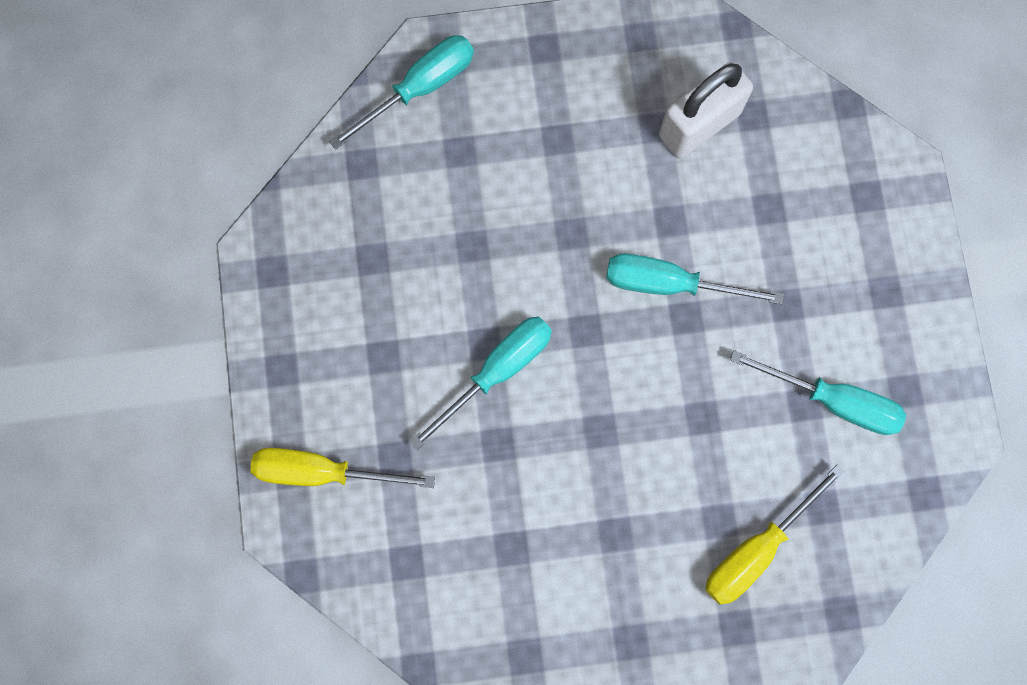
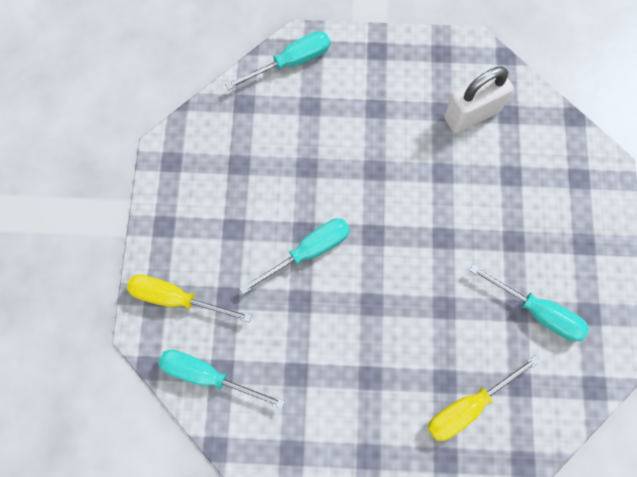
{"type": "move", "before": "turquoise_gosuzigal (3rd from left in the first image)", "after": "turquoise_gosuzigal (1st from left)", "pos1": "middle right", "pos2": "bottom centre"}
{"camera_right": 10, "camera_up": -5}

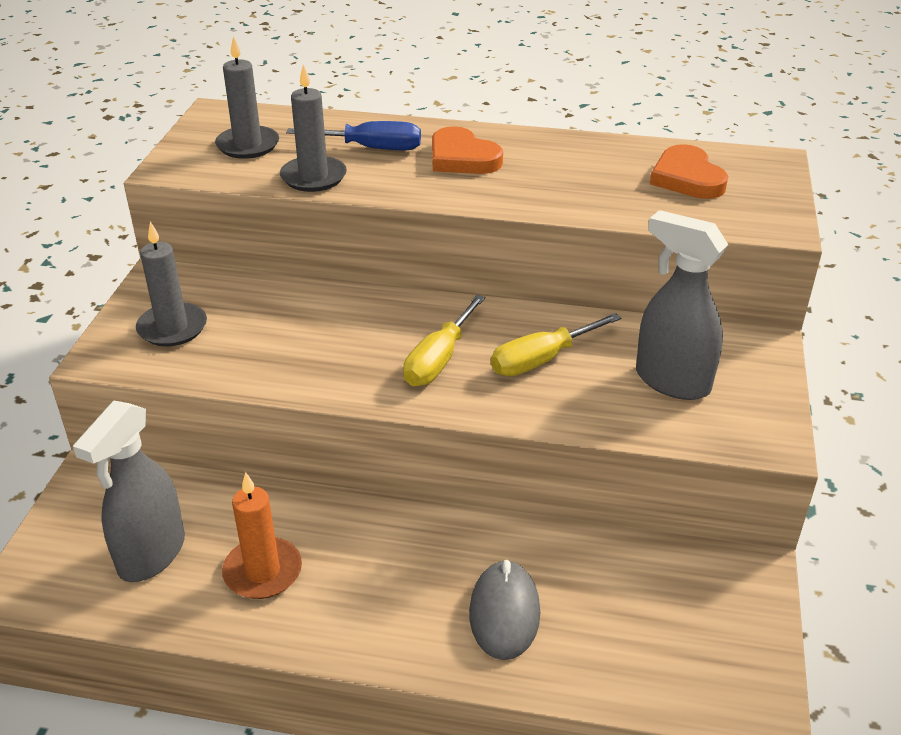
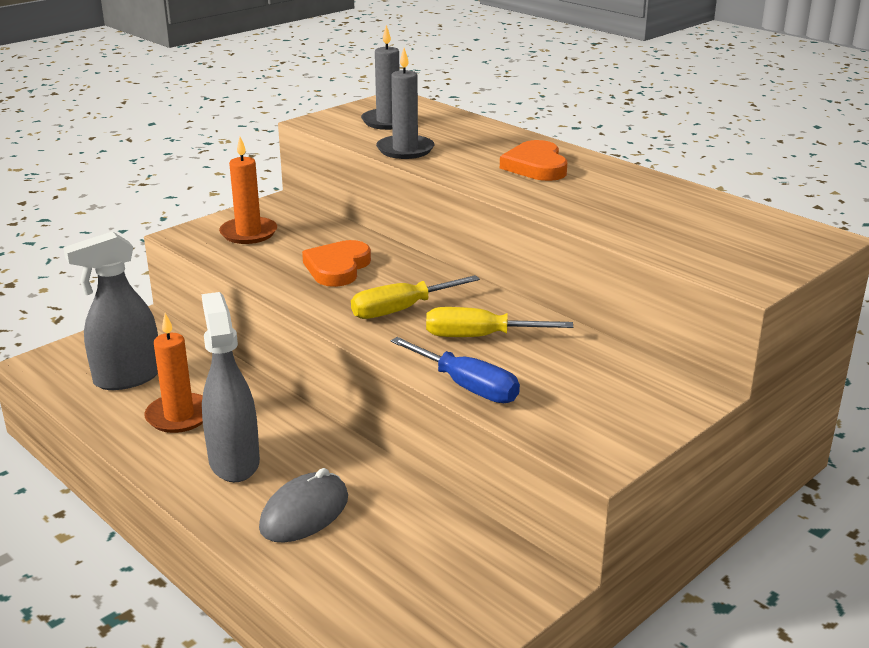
{"type": "move", "before": "blue_gosuzigal", "pos1": "top centre", "pos2": "centre"}
{"type": "move", "before": "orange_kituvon (2nd from left in the first image)", "after": "orange_kituvon (1st from left)", "pos1": "top right", "pos2": "centre"}
{"type": "move", "before": "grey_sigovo (2nd from left)", "pos1": "middle right", "pos2": "middle left"}
{"type": "recolor", "before": "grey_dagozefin (1st from left)", "after": "orange_dagozefin (2nd from left)", "pos1": "middle left", "pos2": "top left"}
{"camera_right": 35, "camera_up": -10}

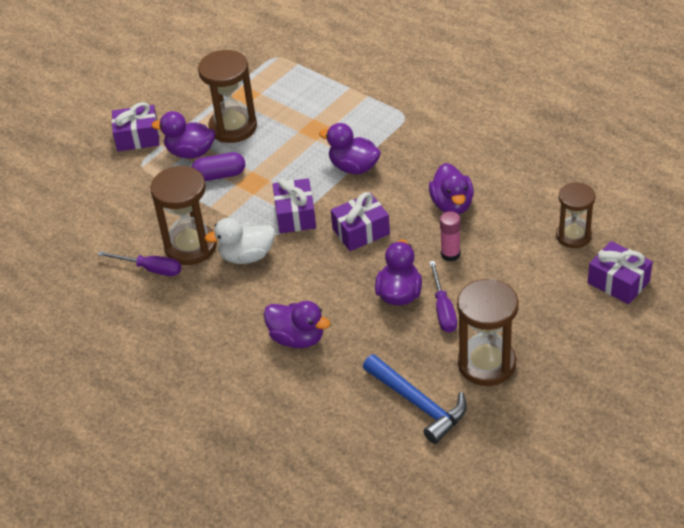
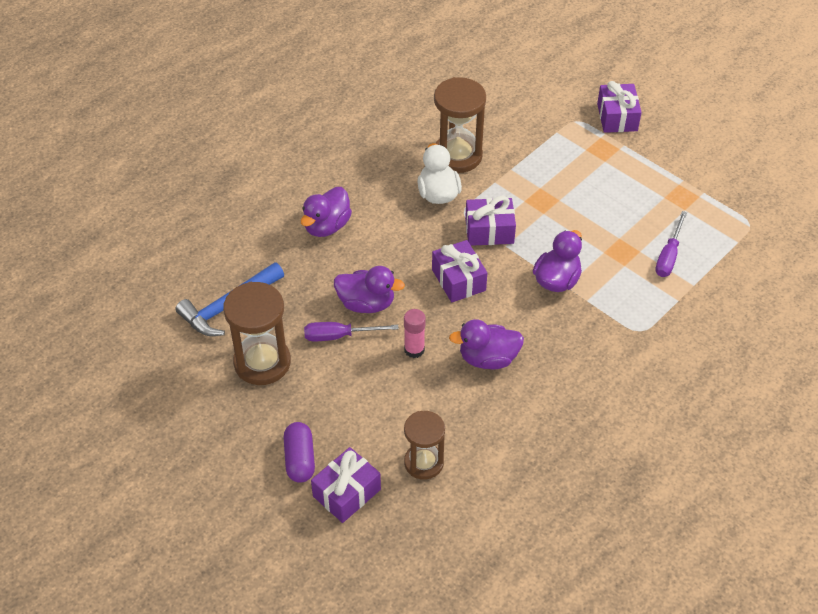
{"type": "delete", "before": "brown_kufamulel (2nd from left)", "pos1": "top left"}
{"type": "delete", "before": "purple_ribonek (1st from left)", "pos1": "top left"}
{"type": "move", "before": "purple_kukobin", "pos1": "top left", "pos2": "bottom centre"}
{"type": "move", "before": "purple_gosuzigal (1st from left in the first image)", "after": "purple_gosuzigal (2nd from left)", "pos1": "middle left", "pos2": "middle right"}
{"camera_right": 90, "camera_up": 5}

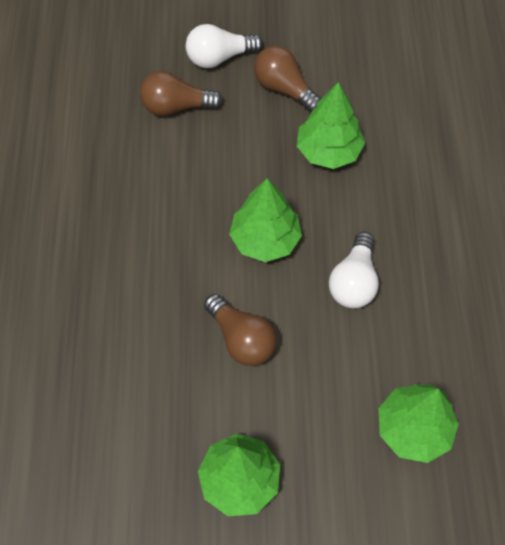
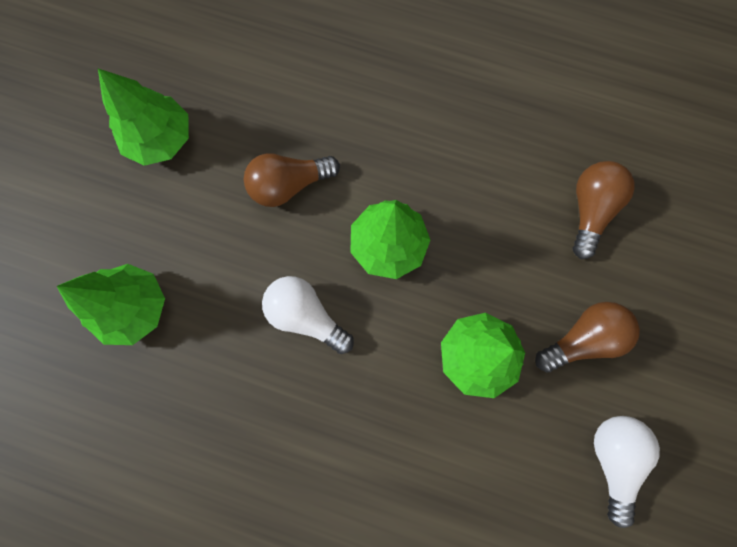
{"type": "move", "before": "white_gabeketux (1st from left in the first image)", "after": "white_gabeketux (2nd from left)", "pos1": "top centre", "pos2": "bottom right"}
{"camera_right": 110, "camera_up": 15}

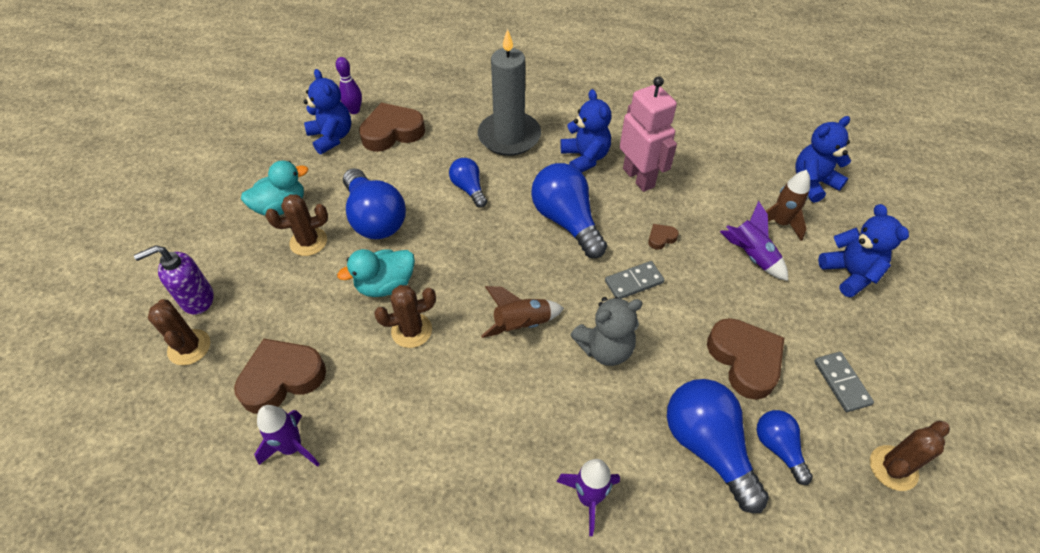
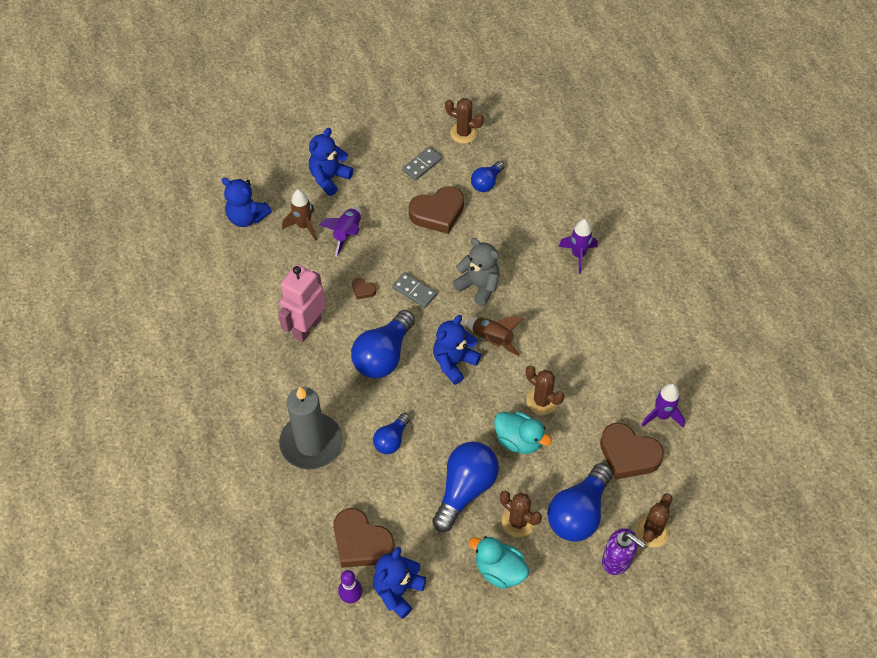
{"type": "move", "before": "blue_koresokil (2nd from left in the first image)", "after": "blue_koresokil (4th from left)", "pos1": "top centre", "pos2": "centre"}
{"type": "rotate", "before": "brown_kituvon (4th from left in the first image)", "pos1": "middle right", "pos2": "top centre", "turn": -150}
{"type": "move", "before": "blue_gabeketux (4th from left in the first image)", "after": "blue_gabeketux (5th from left)", "pos1": "bottom right", "pos2": "bottom centre"}
{"camera_right": -120, "camera_up": 5}

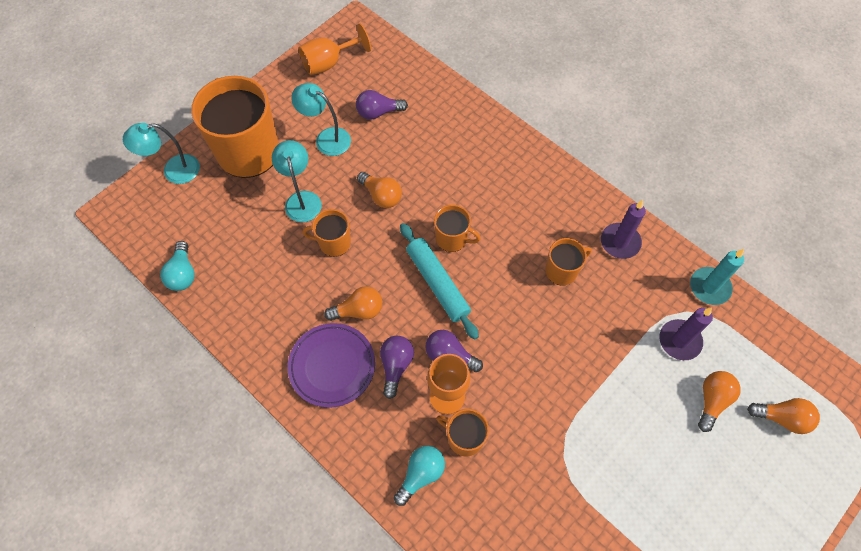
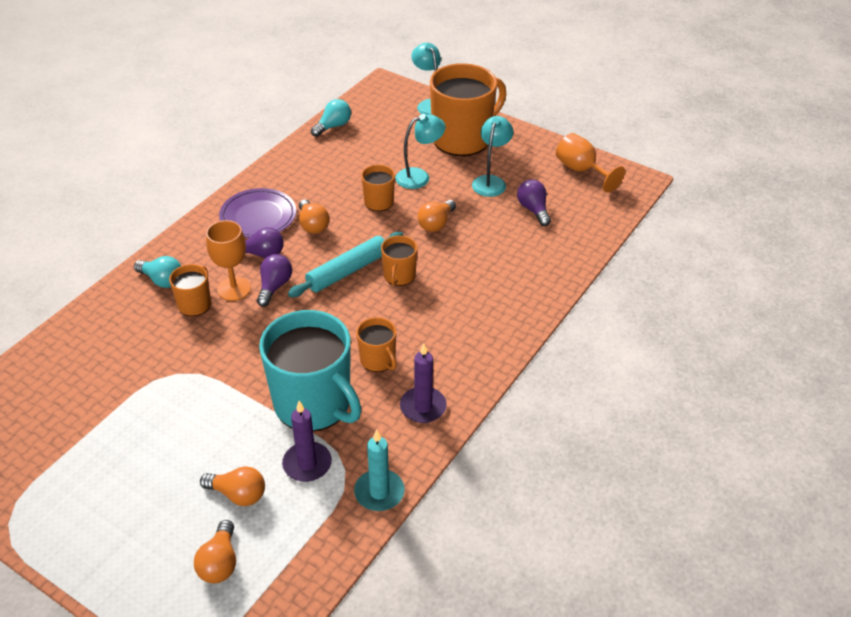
{"type": "rotate", "before": "turquoise_gabeketux (1st from left in the first image)", "pos1": "middle left", "pos2": "top centre", "turn": 150}
{"type": "insert", "after": "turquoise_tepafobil", "pos2": "centre"}
{"camera_right": 80, "camera_up": -20}

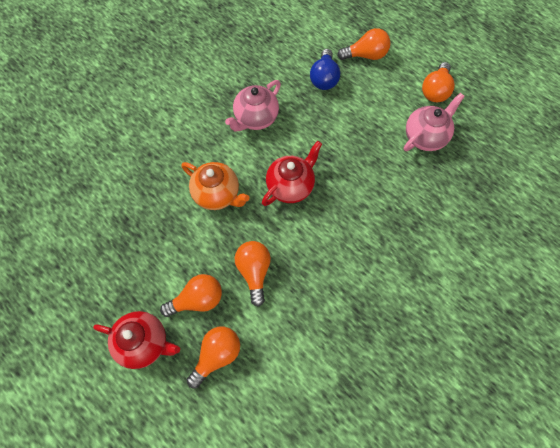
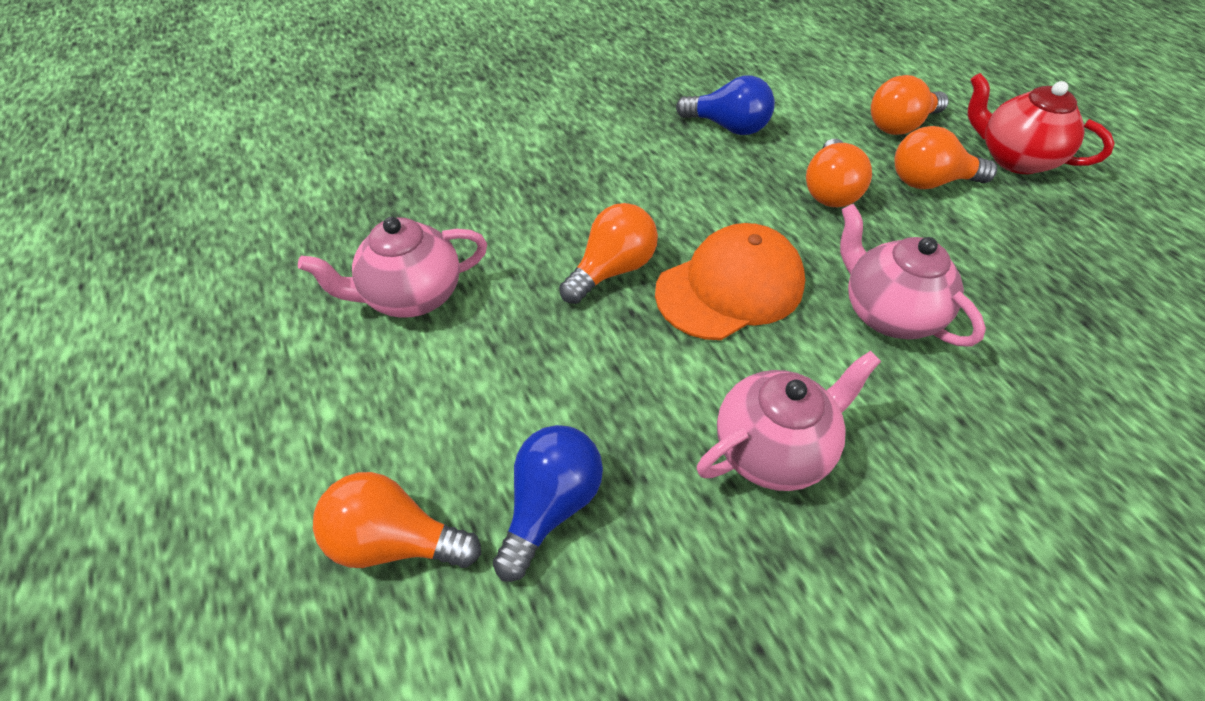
{"type": "move", "before": "orange_gabeketux (5th from left in the first image)", "after": "orange_gabeketux (2nd from left)", "pos1": "top right", "pos2": "centre"}
{"type": "replace", "before": "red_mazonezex (2nd from left)", "after": "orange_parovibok", "pos1": "centre", "pos2": "centre"}
{"type": "recolor", "before": "orange_mazonezex", "after": "pink_mazonezex (3rd from left)", "pos1": "centre", "pos2": "middle right"}
{"type": "insert", "after": "blue_gabeketux (2nd from left)", "pos2": "top centre"}
{"camera_right": -160, "camera_up": -15}

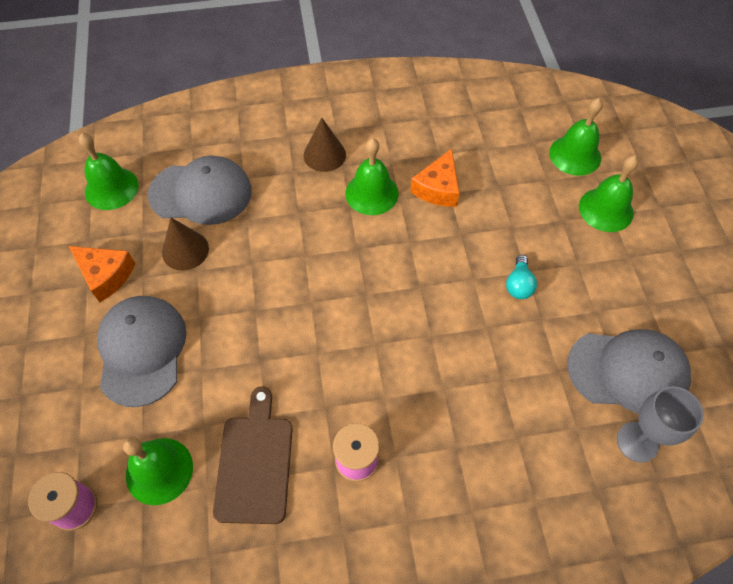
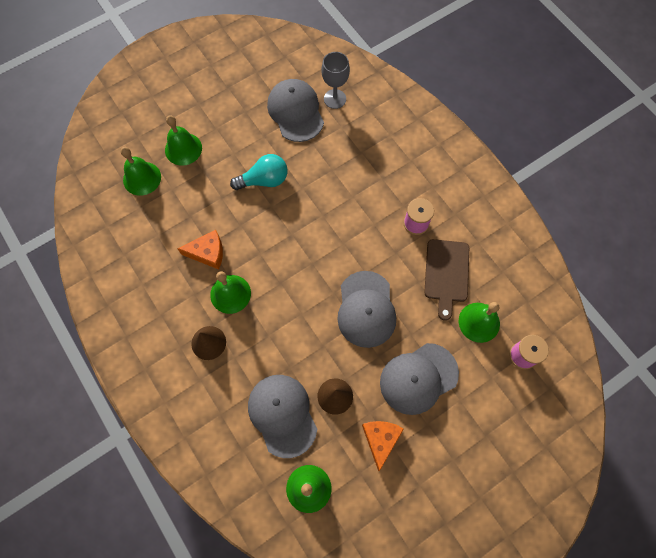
{"type": "resize", "before": "turquoise_gabeketux", "pos1": "middle right", "pos2": "top centre", "scale": 1.65}
{"type": "rotate", "before": "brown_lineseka", "pos1": "bottom centre", "pos2": "middle right", "turn": -60}
{"type": "insert", "after": "grey_parovibok (3rd from left)", "pos2": "centre"}
{"camera_right": -115, "camera_up": 10}

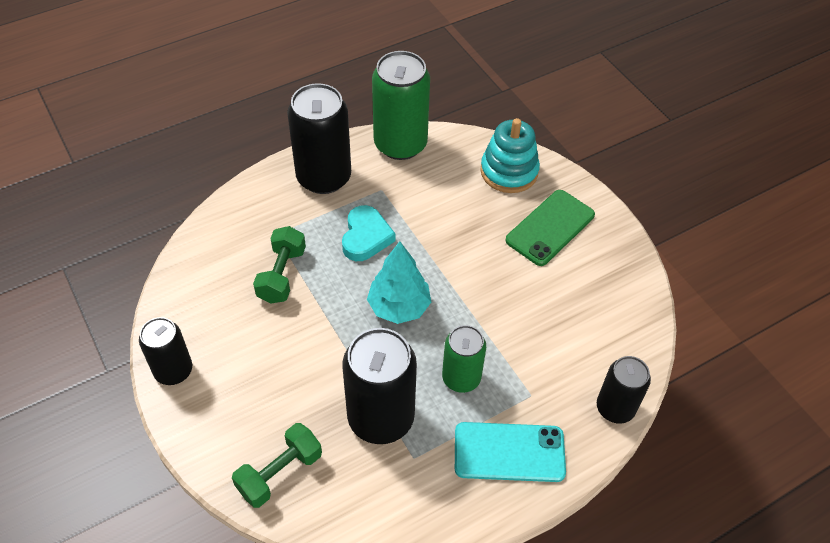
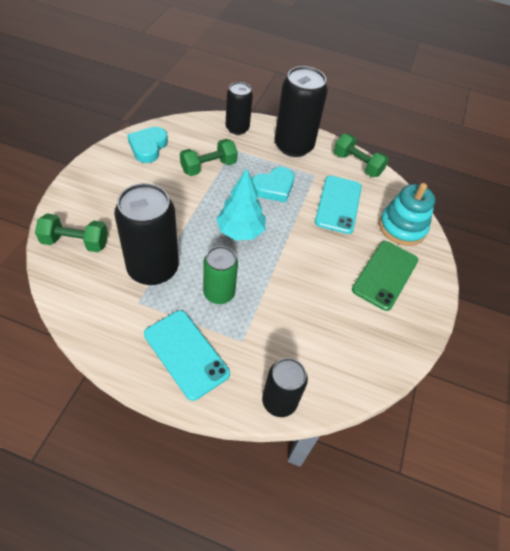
{"type": "replace", "before": "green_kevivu (1st from left)", "after": "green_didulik (3rd from left)", "pos1": "top centre", "pos2": "top right"}
{"type": "rotate", "before": "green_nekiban", "pos1": "centre", "pos2": "middle right", "turn": -60}
{"type": "move", "before": "black_kevivu (1st from left in the first image)", "after": "black_kevivu (2nd from left)", "pos1": "middle left", "pos2": "top centre"}
{"type": "insert", "after": "turquoise_kituvon (1st from left)", "pos2": "top left"}
{"type": "insert", "after": "turquoise_nekiban (2nd from left)", "pos2": "centre"}
{"camera_right": 45, "camera_up": 0}

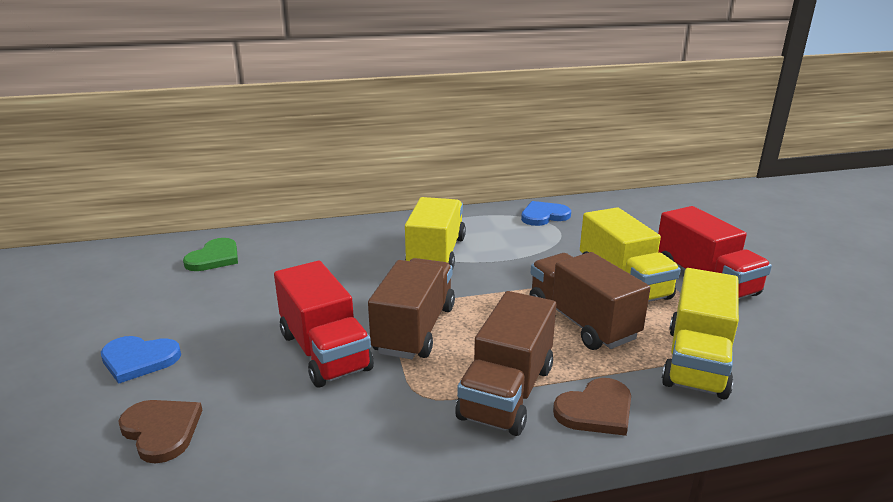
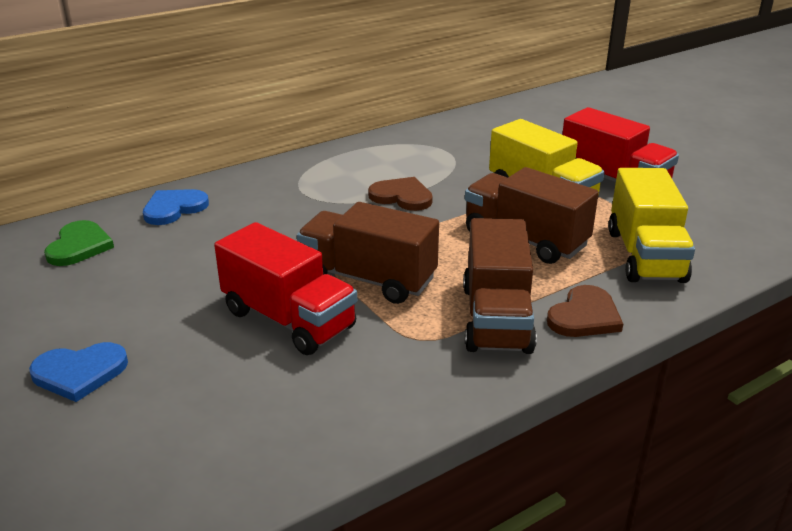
{"type": "delete", "before": "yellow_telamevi (1st from left)", "pos1": "centre"}
{"type": "move", "before": "blue_kituvon (2nd from left)", "pos1": "centre", "pos2": "middle left"}
{"type": "rotate", "before": "brown_telamevi (1st from left)", "pos1": "centre", "pos2": "centre", "turn": -60}
{"type": "move", "before": "brown_kituvon (1st from left)", "pos1": "bottom left", "pos2": "centre"}
{"camera_right": -20, "camera_up": 5}

